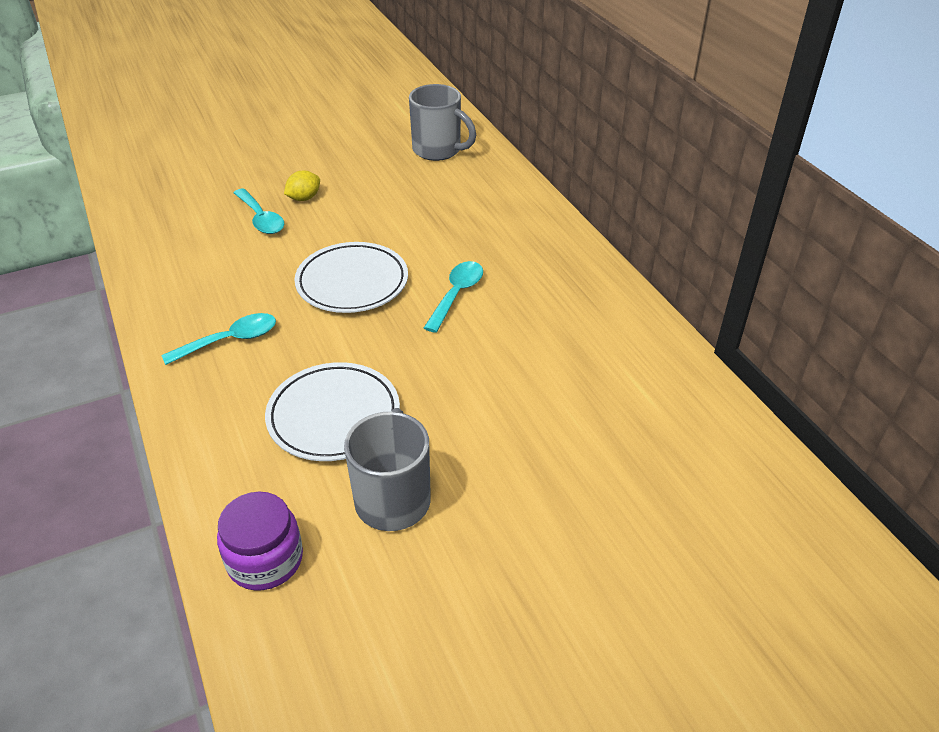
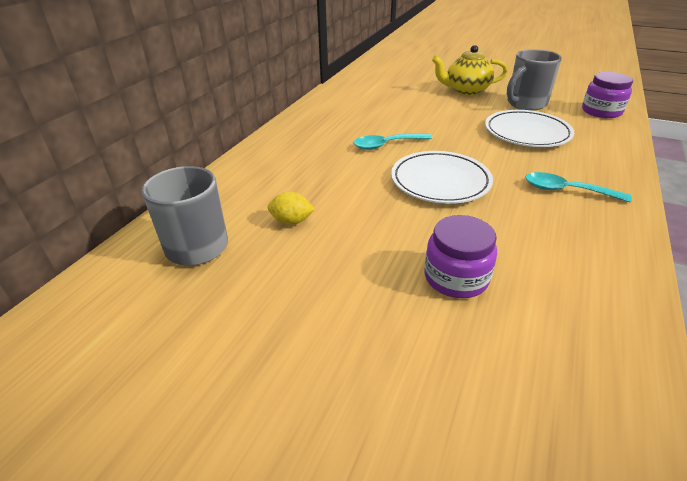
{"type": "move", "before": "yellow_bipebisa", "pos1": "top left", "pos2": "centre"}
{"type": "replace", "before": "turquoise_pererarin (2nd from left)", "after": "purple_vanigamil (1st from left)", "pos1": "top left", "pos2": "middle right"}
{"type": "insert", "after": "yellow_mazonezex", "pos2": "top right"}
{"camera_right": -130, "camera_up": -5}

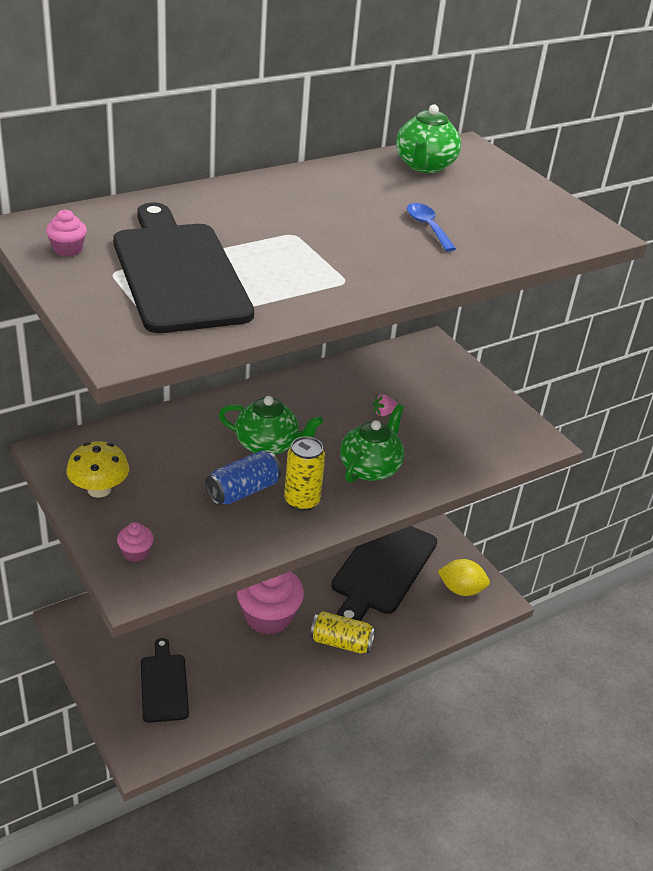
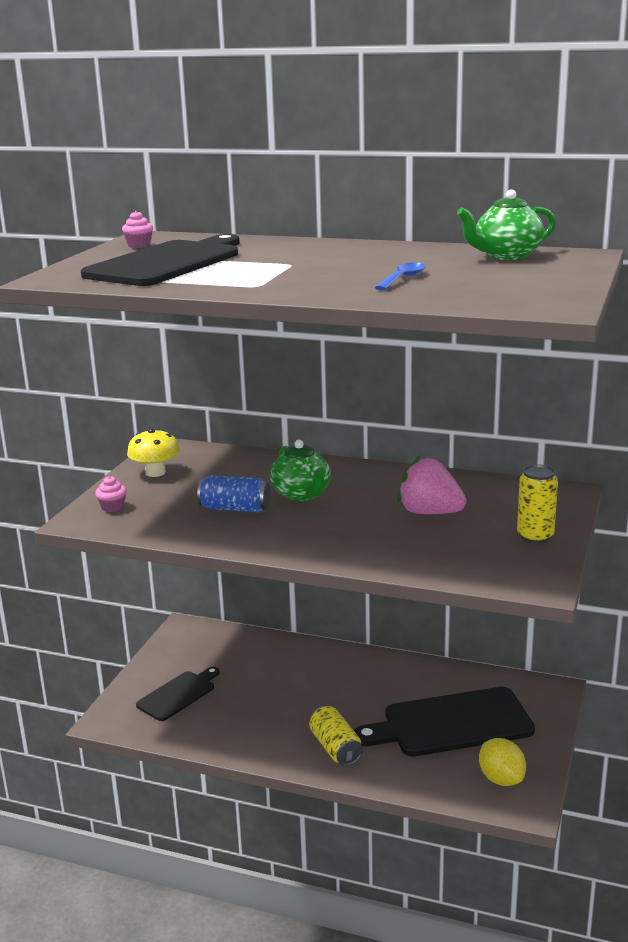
{"type": "resize", "before": "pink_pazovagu", "pos1": "centre", "pos2": "middle right", "scale": 2.45}
{"type": "delete", "before": "green_mazonezex (2nd from left)", "pos1": "centre"}
{"type": "move", "before": "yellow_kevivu (1st from left in the first image)", "after": "yellow_kevivu (2nd from left)", "pos1": "centre", "pos2": "middle right"}
{"type": "delete", "before": "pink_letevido (3rd from left)", "pos1": "bottom centre"}
{"camera_right": 55, "camera_up": -15}

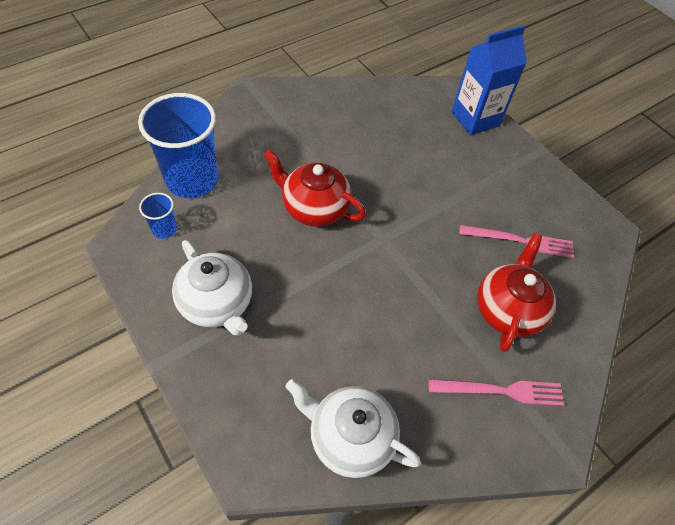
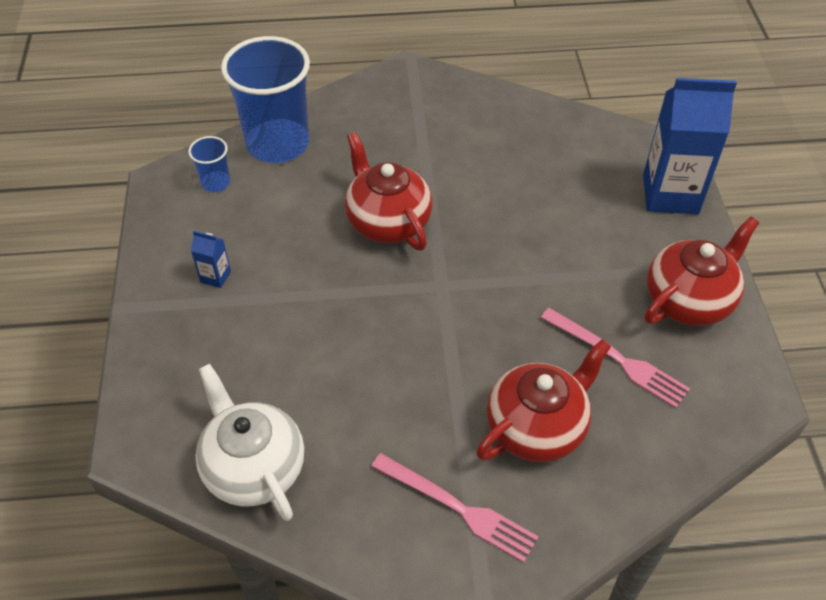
{"type": "replace", "before": "white_mazonezex (1st from left)", "after": "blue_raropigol (1st from left)", "pos1": "middle left", "pos2": "middle left"}
{"type": "insert", "after": "red_mazonezex (3rd from left)", "pos2": "middle right"}
{"camera_right": 35, "camera_up": -5}

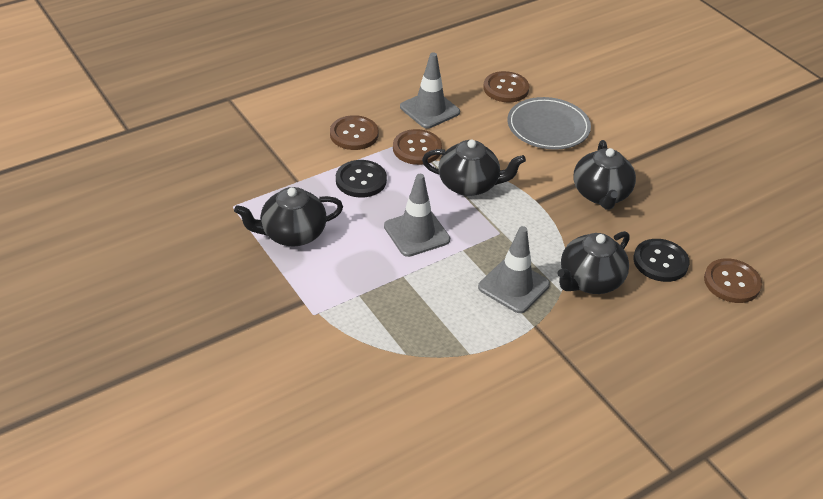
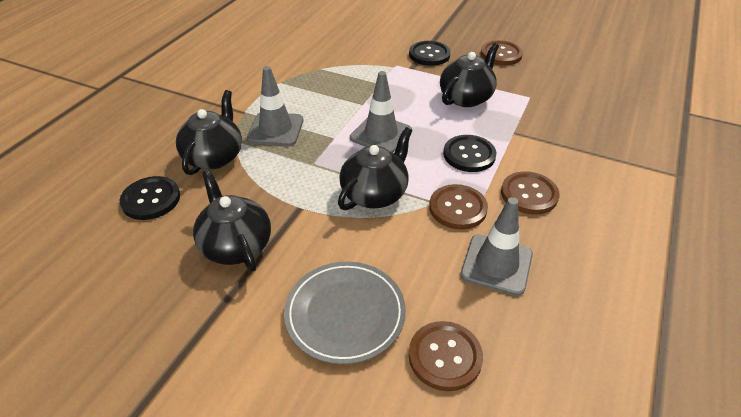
{"type": "rotate", "before": "black_mazonezex (2nd from left in the first image)", "pos1": "centre", "pos2": "centre", "turn": 150}
{"type": "move", "before": "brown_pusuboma (4th from left in the first image)", "after": "brown_pusuboma (3rd from left)", "pos1": "middle right", "pos2": "top right"}
{"type": "insert", "after": "black_pusuboma (2nd from left)", "pos2": "top centre"}
{"camera_right": 150, "camera_up": 0}

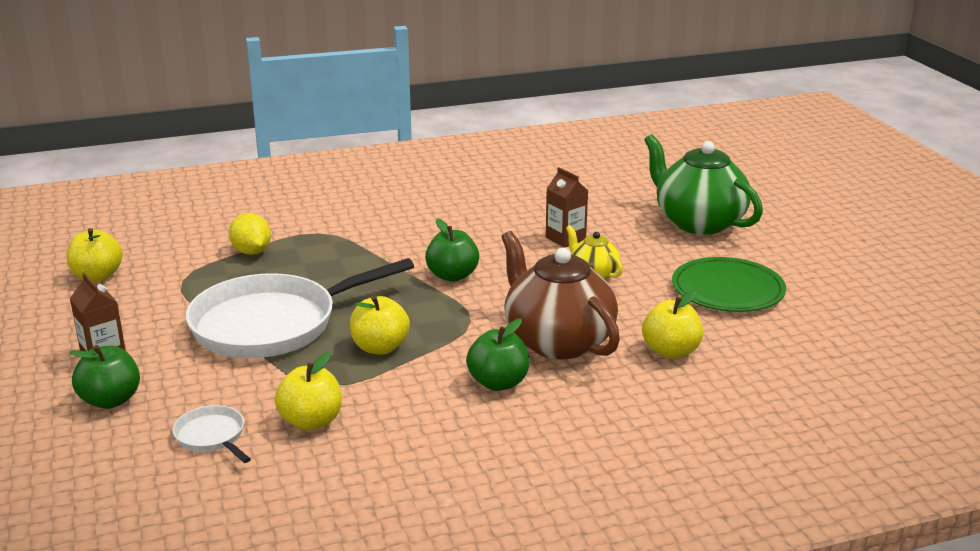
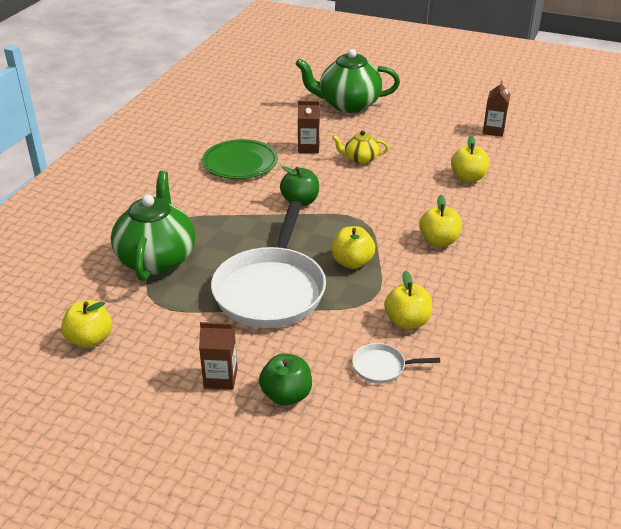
{"type": "replace", "before": "yellow_bipebisa", "after": "green_mazonezex (1st from left)", "pos1": "middle left", "pos2": "middle left"}
{"type": "delete", "before": "brown_mazonezex", "pos1": "centre"}
{"type": "move", "before": "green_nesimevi", "pos1": "middle right", "pos2": "top centre"}
{"type": "recolor", "before": "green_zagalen (3rd from left)", "after": "yellow_zagalen (4th from left)", "pos1": "centre", "pos2": "middle right"}
{"type": "insert", "after": "brown_raropigol (3rd from left)", "pos2": "top right"}
{"camera_right": -50, "camera_up": 10}

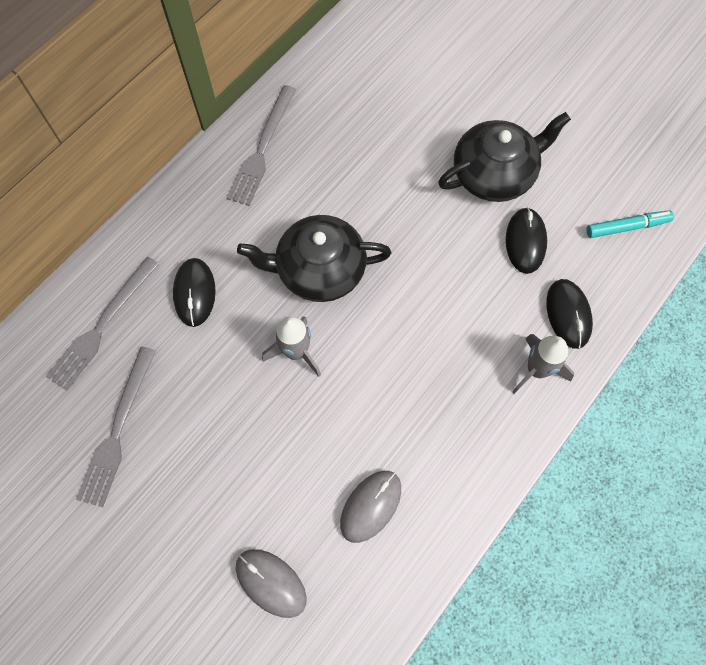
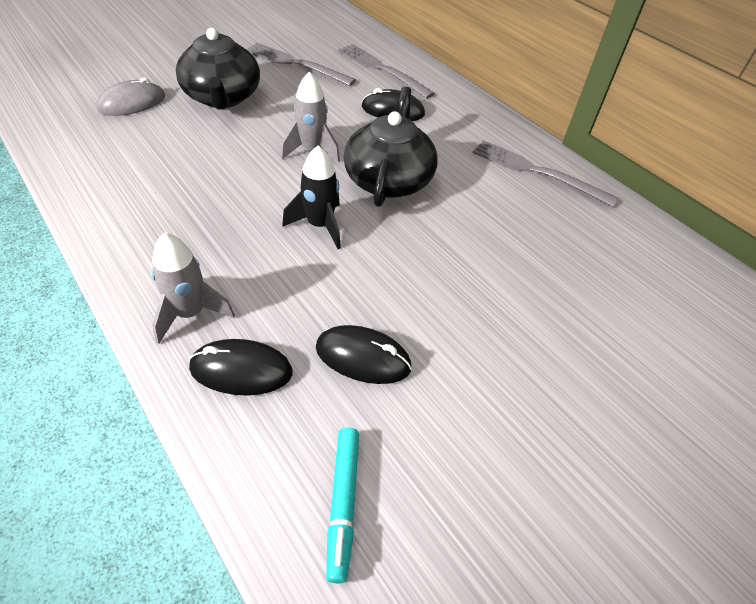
{"type": "move", "before": "black_mazonezex (2nd from left in the first image)", "after": "black_mazonezex (1st from left)", "pos1": "top right", "pos2": "top left"}
{"type": "delete", "before": "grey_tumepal (2nd from left)", "pos1": "bottom centre"}
{"type": "insert", "after": "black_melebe", "pos2": "top centre"}
{"camera_right": 100, "camera_up": -20}

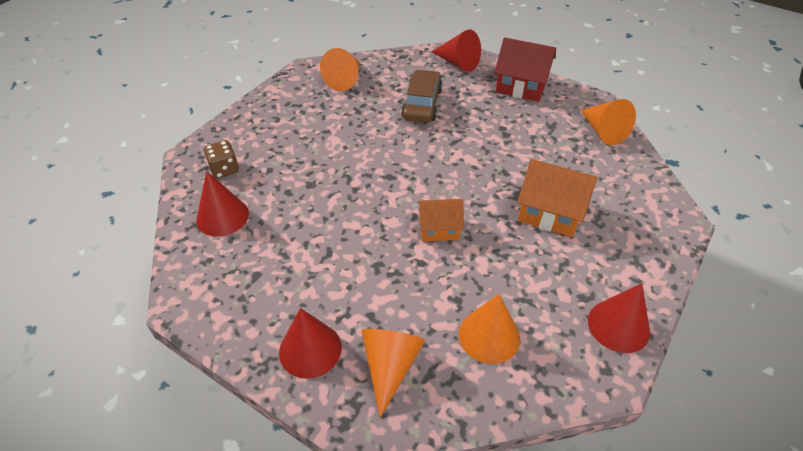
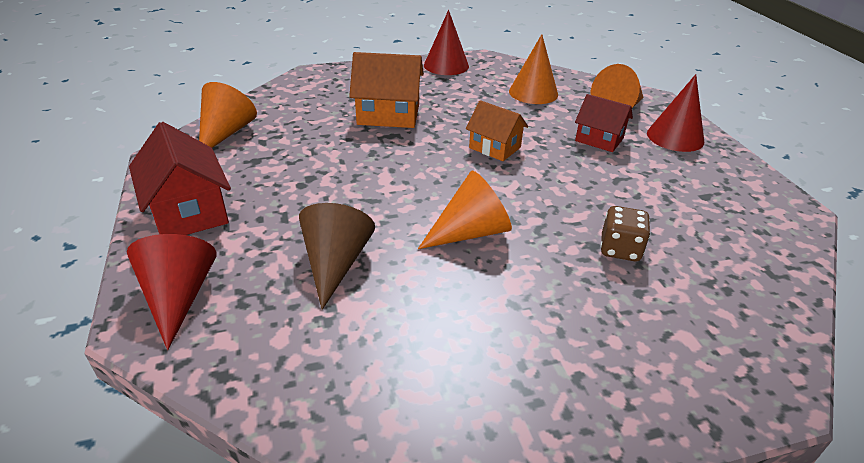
{"type": "move", "before": "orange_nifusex (1st from left in the first image)", "after": "orange_nifusex (2nd from left)", "pos1": "top centre", "pos2": "centre"}
{"type": "replace", "before": "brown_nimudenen", "after": "brown_nifusex", "pos1": "top centre", "pos2": "centre"}
{"type": "move", "before": "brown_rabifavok", "pos1": "middle left", "pos2": "middle right"}
{"type": "rotate", "before": "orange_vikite (2nd from left in the first image)", "pos1": "middle right", "pos2": "top centre", "turn": -60}
{"type": "delete", "before": "red_nifusex (1st from left)", "pos1": "middle left"}
{"type": "insert", "after": "red_vikite (2nd from left)", "pos2": "top right"}
{"camera_right": -140, "camera_up": -10}

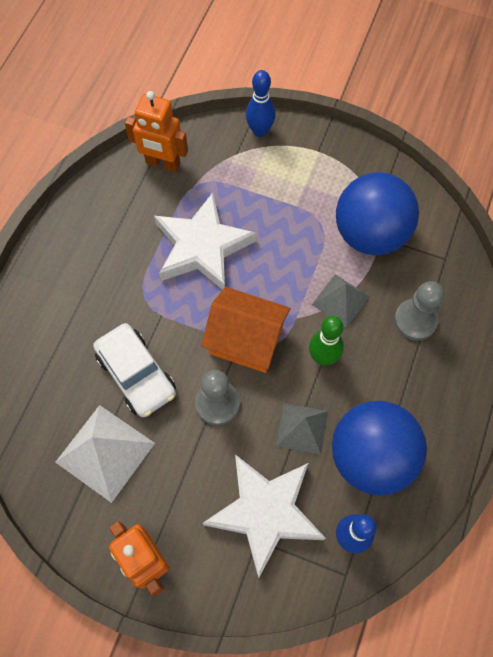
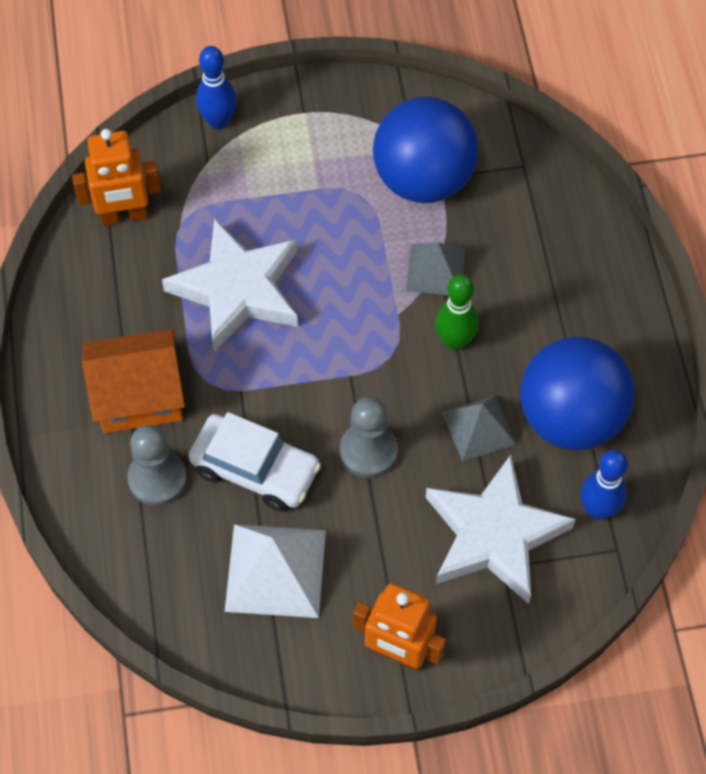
{"type": "move", "before": "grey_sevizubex (2nd from left in the first image)", "after": "grey_sevizubex (1st from left)", "pos1": "middle right", "pos2": "middle left"}
{"type": "move", "before": "orange_vikite", "pos1": "centre", "pos2": "middle left"}
{"camera_right": -30, "camera_up": -5}

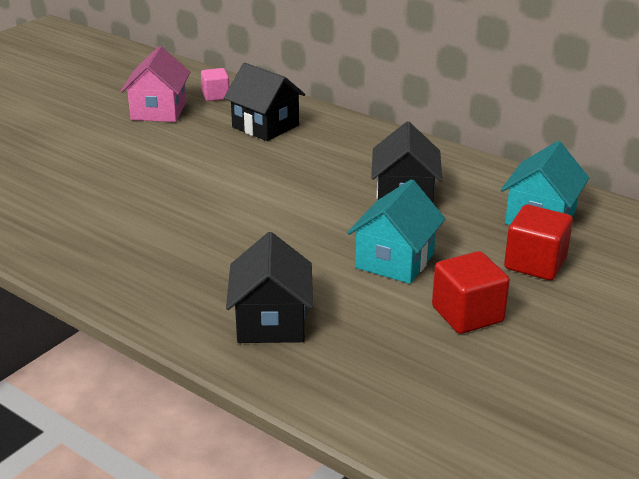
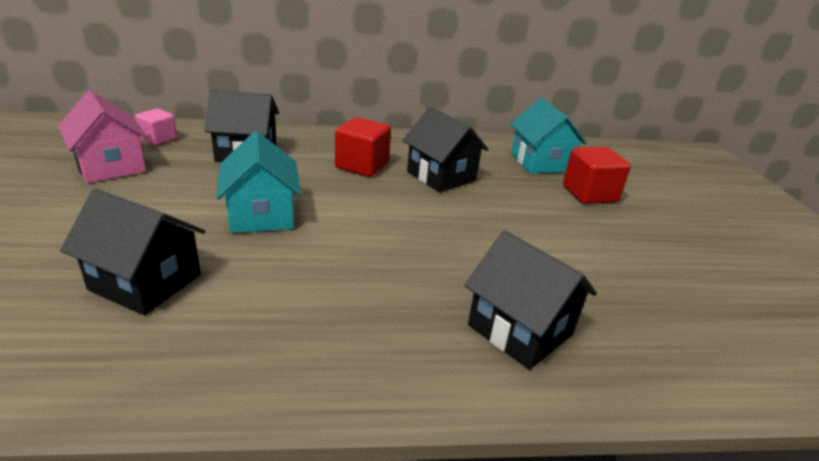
{"type": "move", "before": "turquoise_vikite (1st from left)", "pos1": "centre", "pos2": "middle left"}
{"type": "move", "before": "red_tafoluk (1st from left)", "pos1": "middle right", "pos2": "top centre"}
{"type": "insert", "after": "black_vikite (1st from left)", "pos2": "middle left"}
{"camera_right": -45, "camera_up": 0}

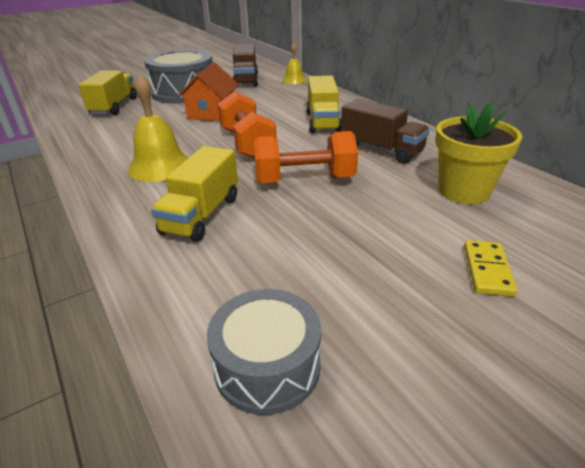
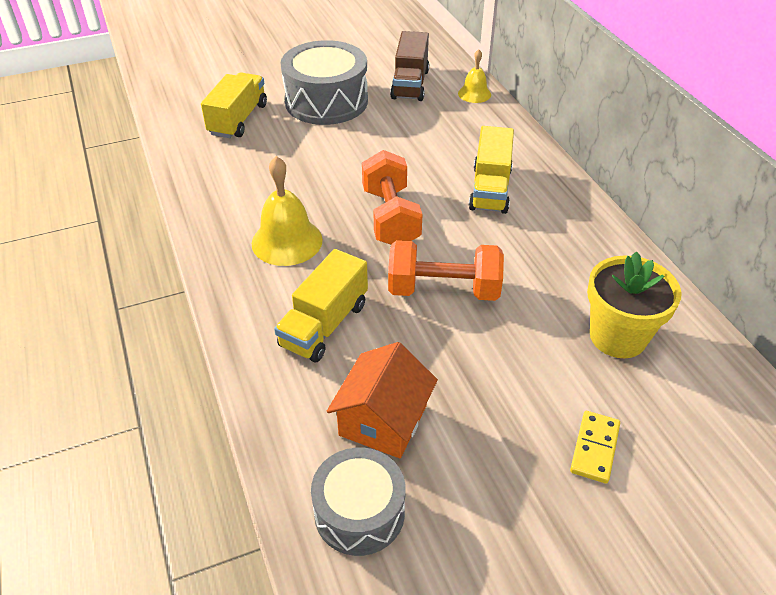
{"type": "move", "before": "orange_vikite", "pos1": "top centre", "pos2": "bottom centre"}
{"type": "delete", "before": "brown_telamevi (2nd from left)", "pos1": "top centre"}
{"camera_right": 10, "camera_up": 10}

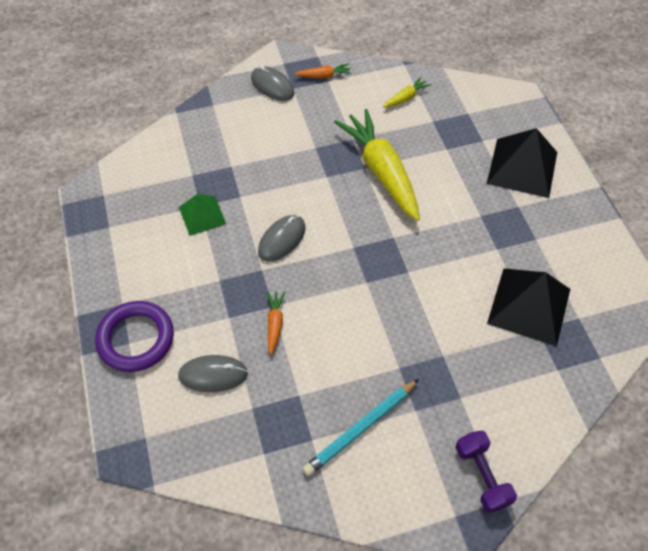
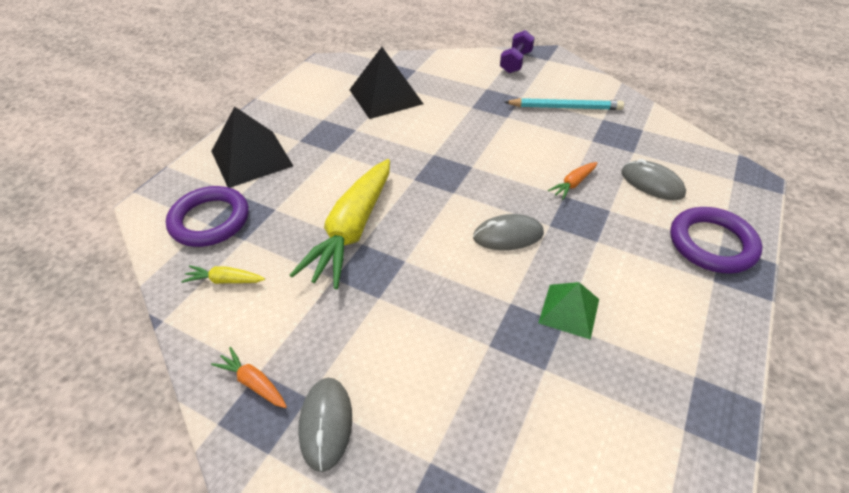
{"type": "insert", "after": "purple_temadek (1st from left)", "pos2": "middle left"}
{"camera_right": -135, "camera_up": -10}

